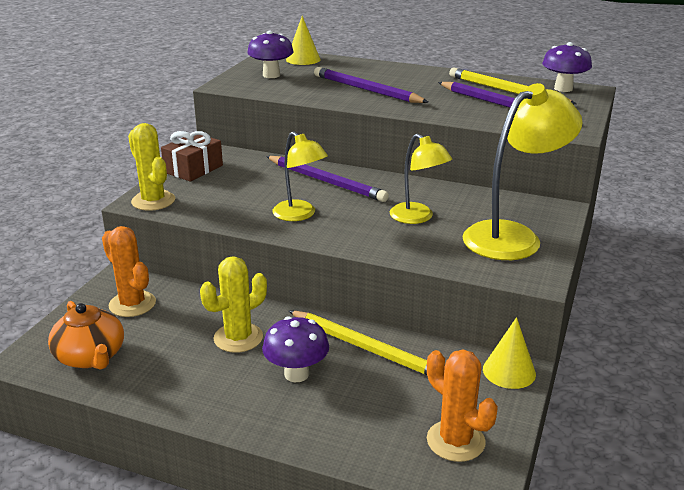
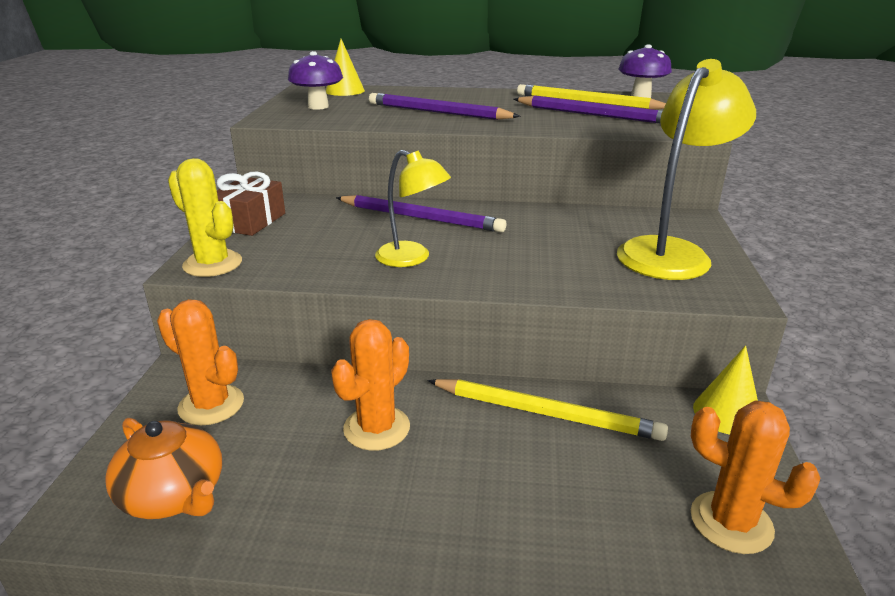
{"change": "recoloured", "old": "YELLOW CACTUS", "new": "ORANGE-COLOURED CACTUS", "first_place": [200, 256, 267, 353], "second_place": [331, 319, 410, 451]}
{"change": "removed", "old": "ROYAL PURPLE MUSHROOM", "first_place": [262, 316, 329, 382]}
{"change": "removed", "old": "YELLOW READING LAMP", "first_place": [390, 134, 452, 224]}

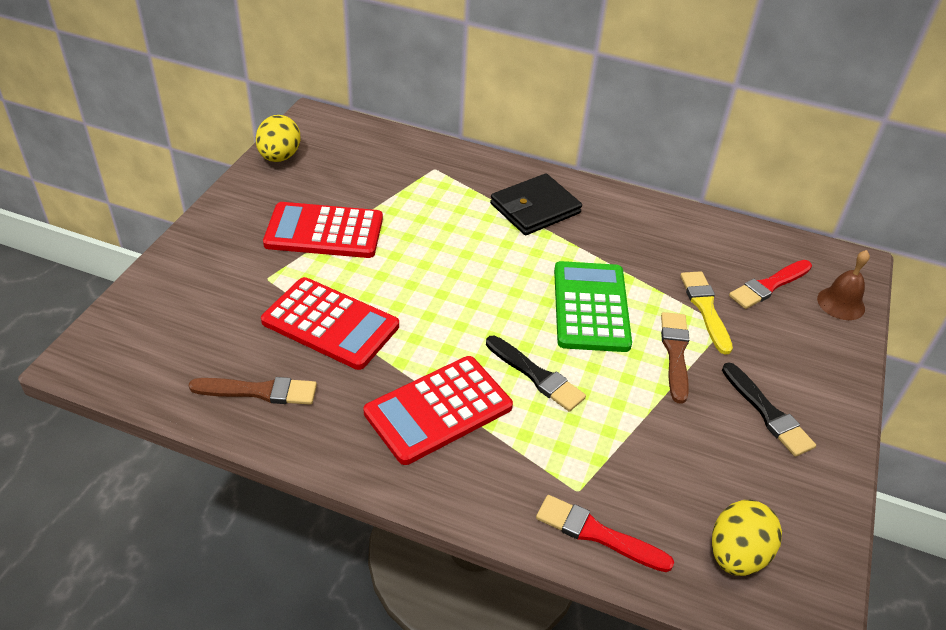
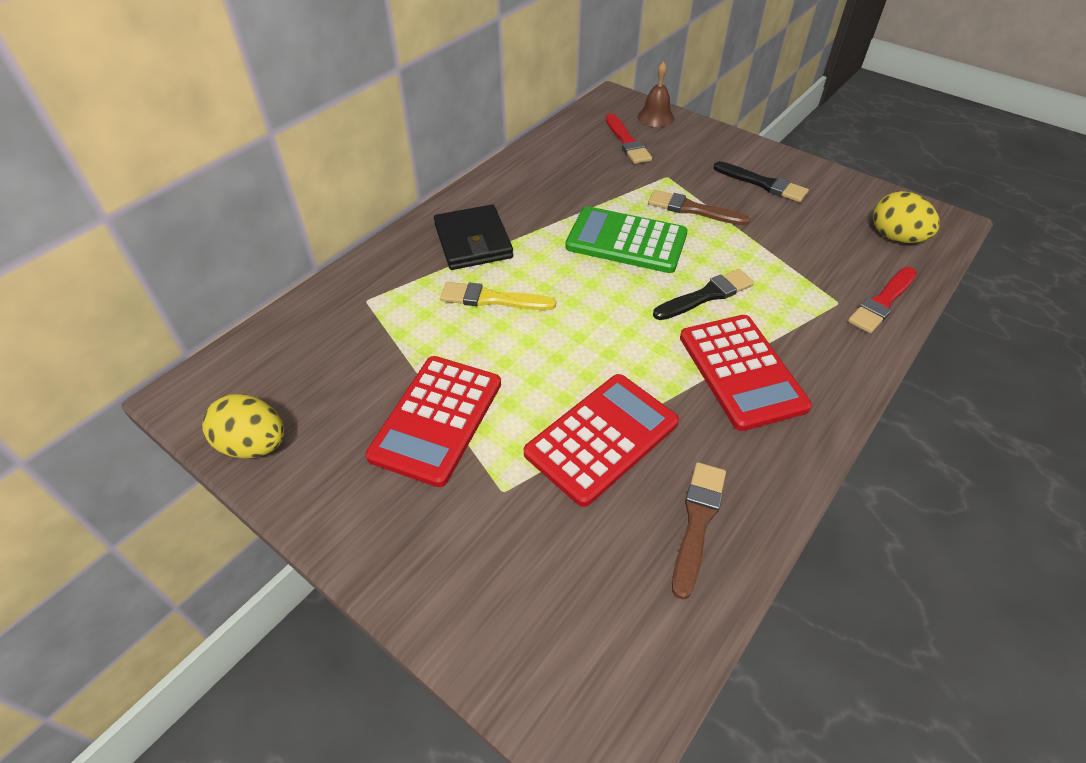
{"change": "moved", "old": "YELLOW PAINT BRUSH", "first_place": [680, 271, 733, 355], "second_place": [440, 282, 556, 310]}
{"change": "turned", "old": "EBONY PAINT BRUSH", "first_place": [722, 362, 816, 457], "second_place": [713, 161, 809, 202], "degrees": 45}

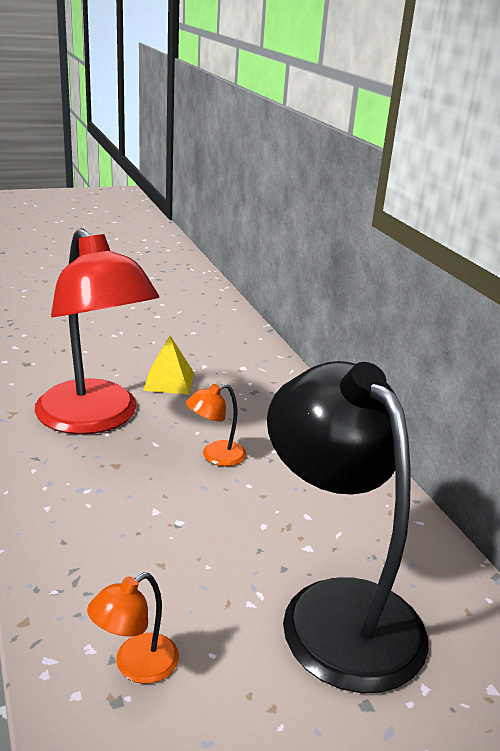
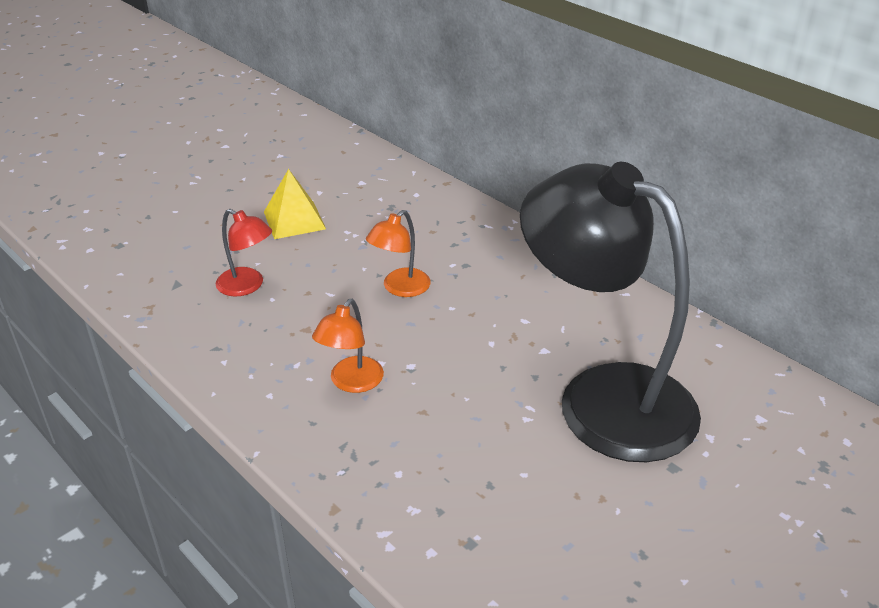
{"change": "resized", "old": "RED READING LAMP", "first_place": [35, 228, 159, 435], "second_place": [216, 209, 272, 296], "factor": 0.4}
{"change": "moved", "old": "ORANGE-COLOURED READING LAMP", "first_place": [87, 573, 179, 684], "second_place": [312, 299, 384, 393]}

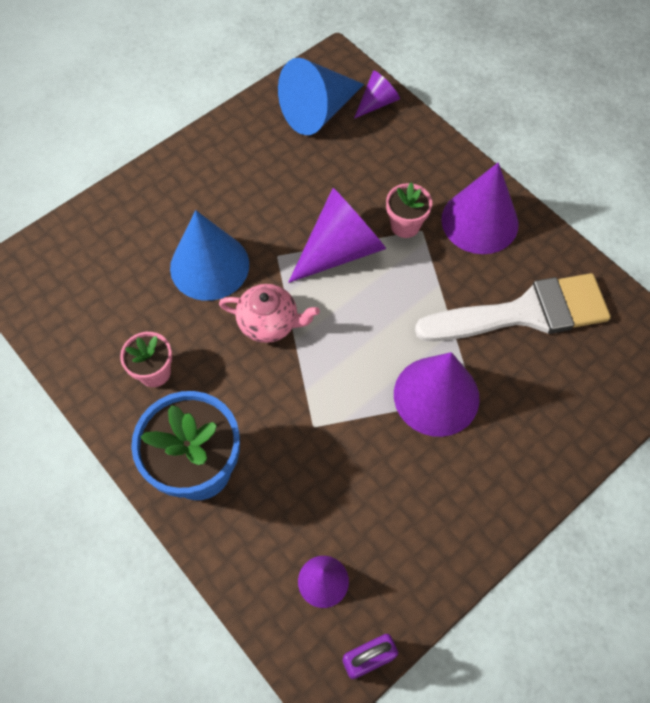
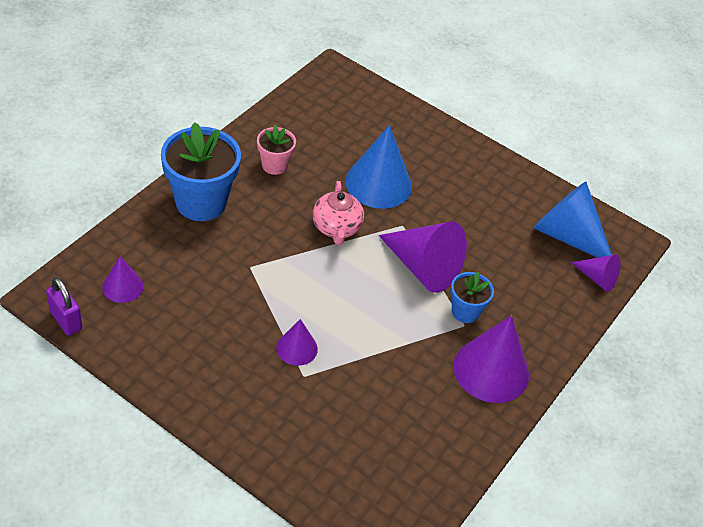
{"change": "recoloured", "old": "PINK PLANT POT", "new": "COBALT PLANT POT", "first_place": [386, 182, 432, 238], "second_place": [451, 272, 494, 323]}
{"change": "resized", "old": "ROYAL PURPLE CONE", "first_place": [394, 352, 479, 437], "second_place": [276, 319, 318, 366], "factor": 0.53}
{"change": "removed", "old": "SNOW-WHITE PAINT BRUSH", "first_place": [415, 273, 611, 342]}

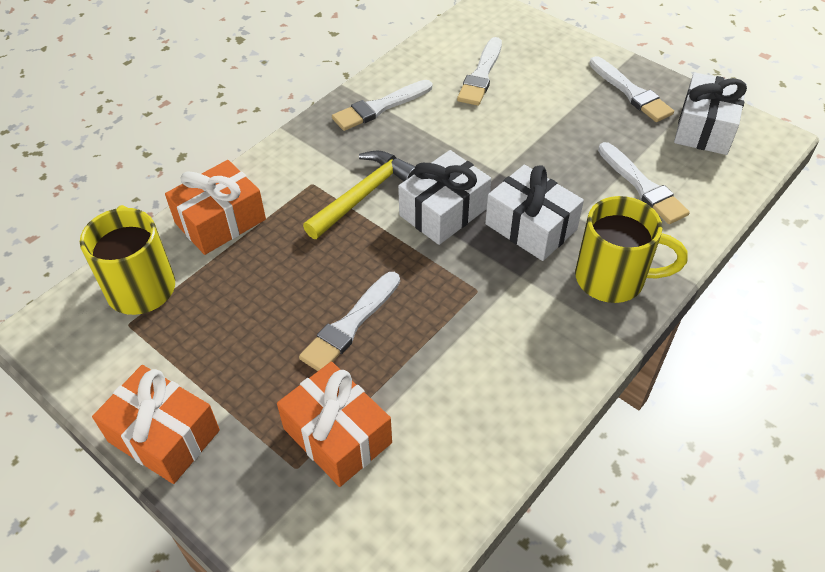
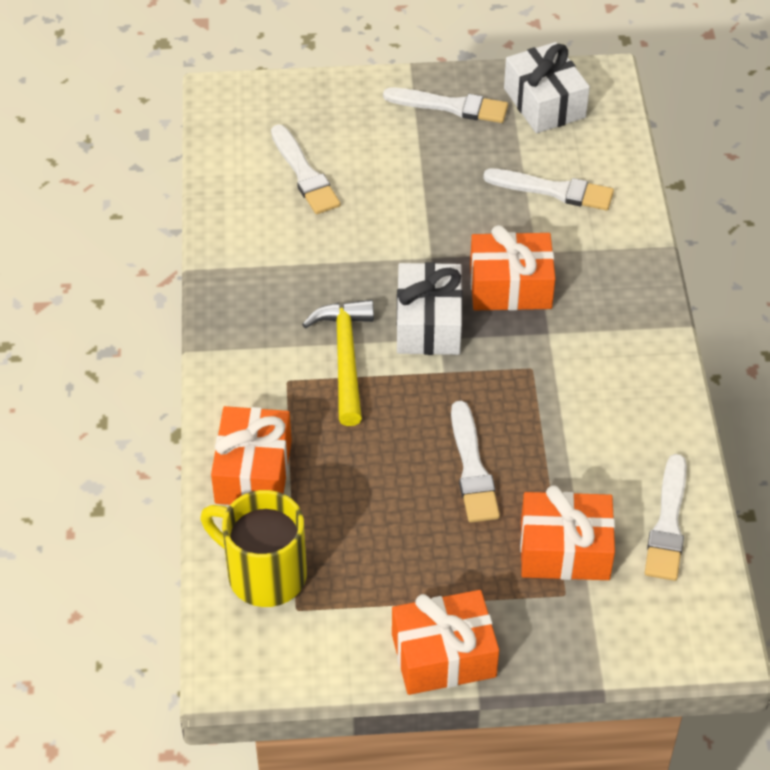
{"change": "moved", "old": "SNOW-WHITE PAINT BRUSH", "first_place": [332, 80, 432, 131], "second_place": [645, 454, 687, 581]}
{"change": "recoloured", "old": "SNOW-WHITE GIFT", "new": "ORANGE-COLOURED GIFT", "first_place": [485, 165, 584, 261], "second_place": [470, 225, 555, 310]}
{"change": "removed", "old": "YELLOW TEA MUG", "first_place": [575, 196, 688, 303]}

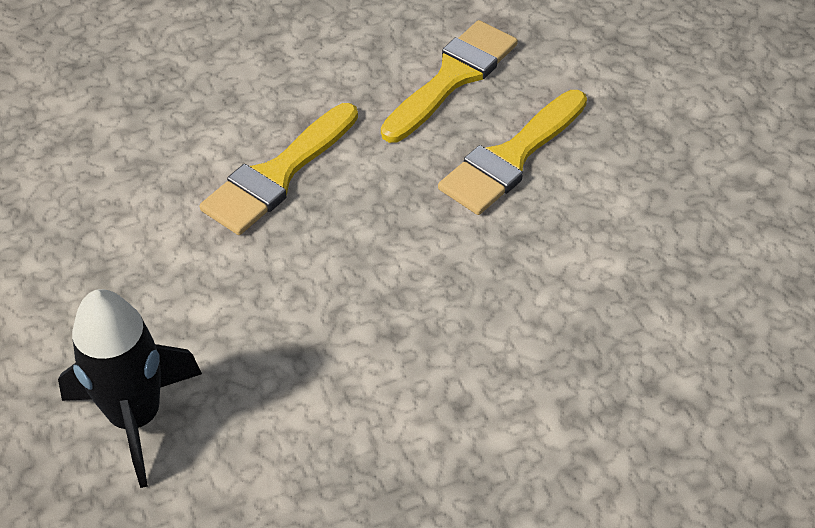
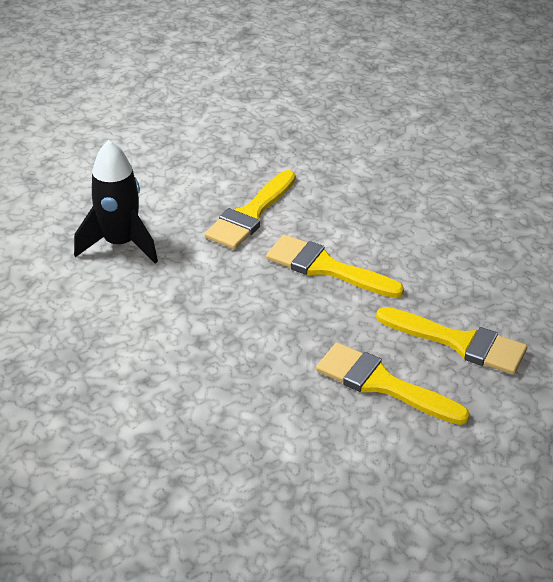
{"change": "added", "new": "YELLOW PAINT BRUSH", "second_place": [204, 170, 296, 249]}

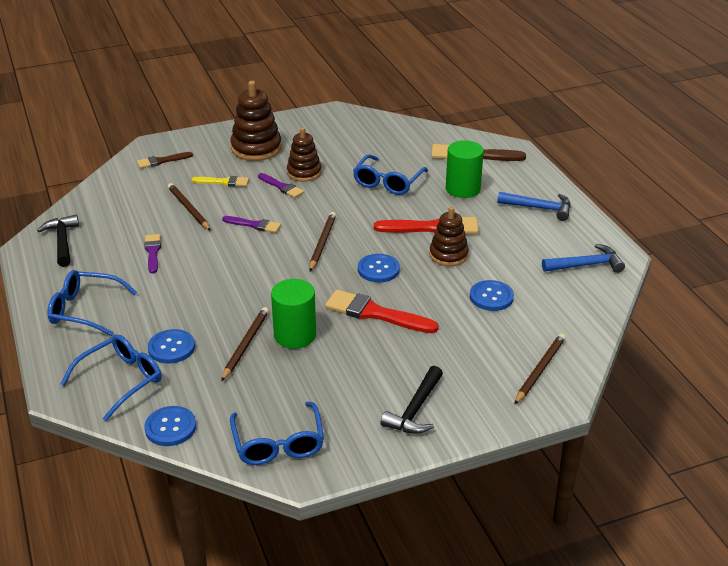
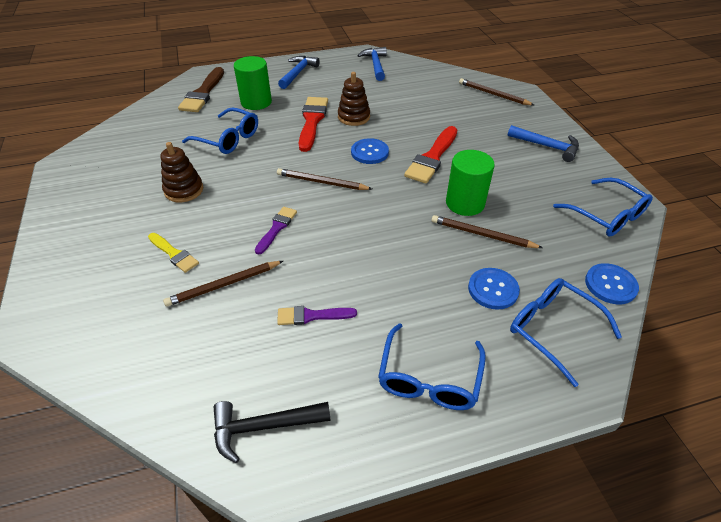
{"change": "removed", "old": "RUSSET PAINT BRUSH", "first_place": [137, 152, 193, 168]}
{"change": "turned", "old": "YELLOW PAINT BRUSH", "first_place": [192, 176, 249, 187], "second_place": [148, 233, 199, 273], "degrees": 120}
{"change": "removed", "old": "RUSSET RING STACKER", "first_place": [230, 81, 282, 161]}
{"change": "turned", "old": "COBALT GLASSES", "first_place": [230, 402, 324, 465], "second_place": [553, 178, 653, 237], "degrees": 60}
{"change": "removed", "old": "ROYAL PURPLE PAINT BRUSH", "first_place": [258, 173, 304, 198]}
{"change": "recoloured", "old": "EBONY HAMMER", "new": "COBALT HAMMER", "first_place": [380, 366, 443, 434], "second_place": [507, 125, 579, 162]}
{"change": "removed", "old": "COBALT SHIRT BUTTON", "first_place": [470, 280, 514, 311]}

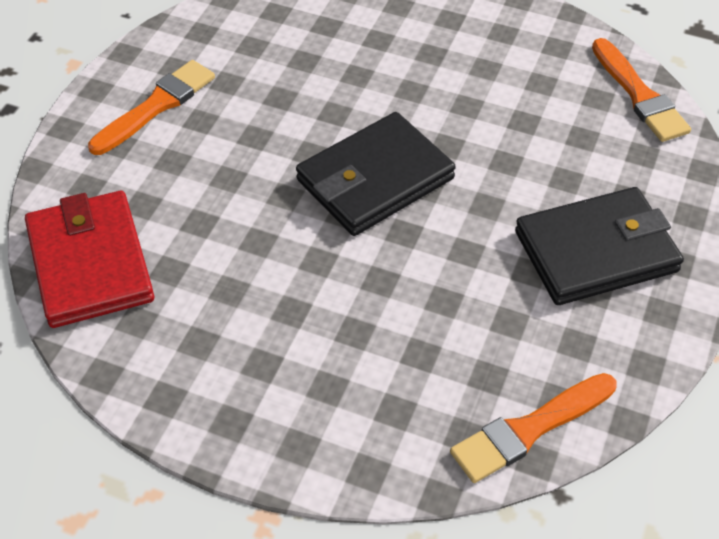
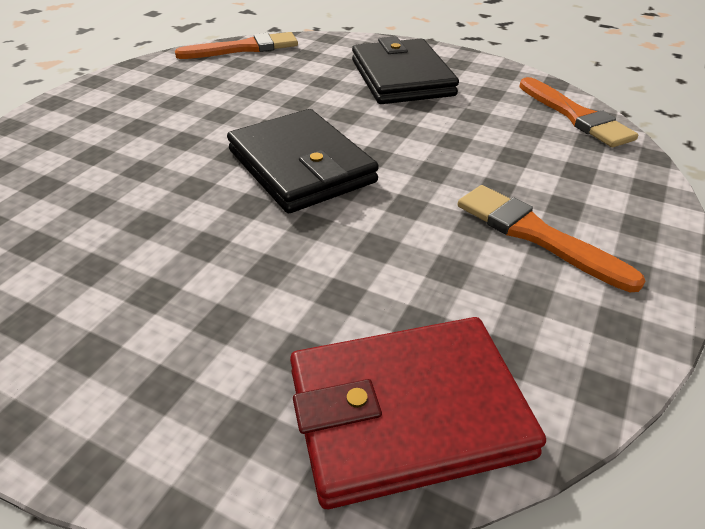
{"change": "moved", "old": "ORANGE-COLOURED PAINT BRUSH", "first_place": [88, 60, 215, 155], "second_place": [458, 185, 646, 292]}

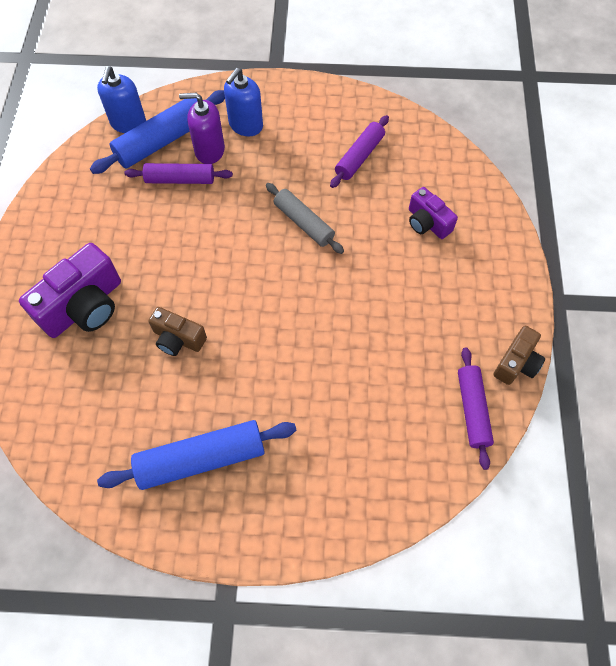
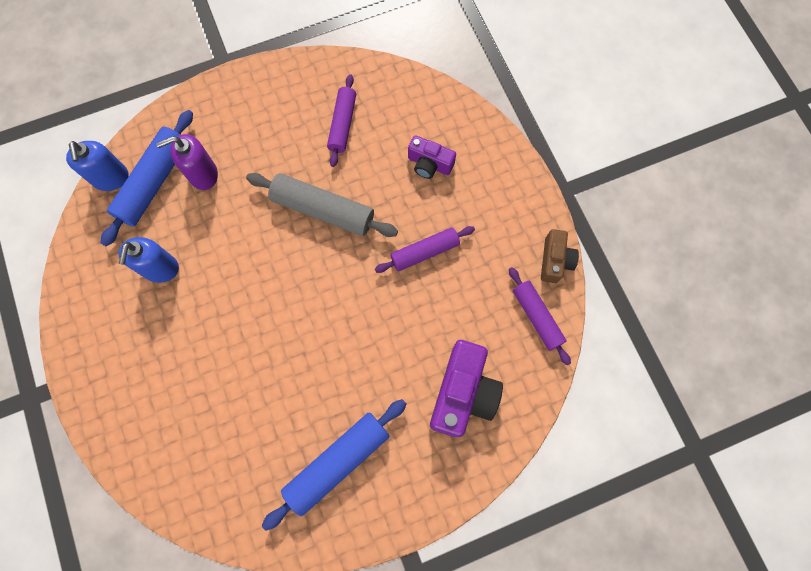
{"change": "moved", "old": "ROYAL PURPLE PHOTO CAMERA", "first_place": [19, 243, 121, 338], "second_place": [430, 340, 503, 437]}
{"change": "moved", "old": "ROYAL PURPLE DOUGH ROLLER", "first_place": [125, 163, 233, 184], "second_place": [375, 226, 475, 273]}
{"change": "removed", "old": "RUSSET PHOTO CAMERA", "first_place": [148, 307, 207, 356]}
{"change": "moved", "old": "COBALT PUMP BOTTLE", "first_place": [224, 68, 263, 136], "second_place": [118, 237, 179, 283]}
{"change": "resized", "old": "GREY DOUGH ROLLER", "first_place": [266, 183, 344, 254], "second_place": [246, 173, 398, 237], "factor": 1.52}

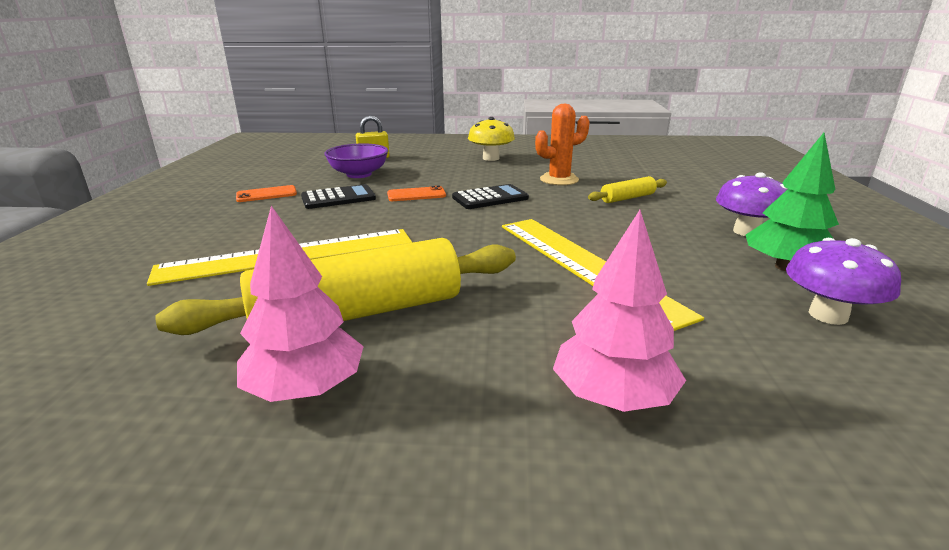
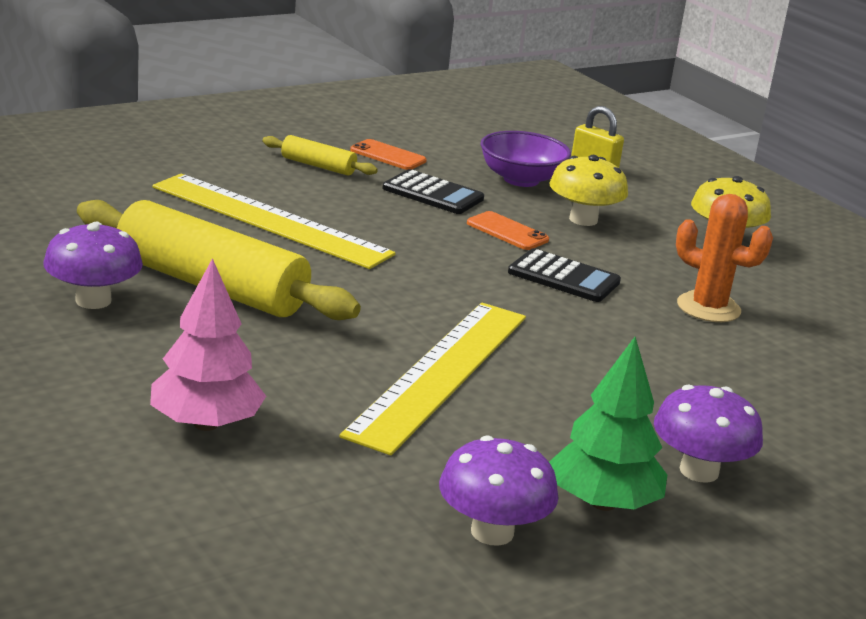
{"change": "replaced", "old": "PINK TREE", "new": "ROYAL PURPLE MUSHROOM", "first_place": [237, 206, 364, 402], "second_place": [43, 222, 143, 309]}
{"change": "moved", "old": "YELLOW DOUGH ROLLER", "first_place": [588, 176, 667, 203], "second_place": [262, 135, 378, 176]}
{"change": "added", "new": "YELLOW MUSHROOM", "second_place": [549, 155, 628, 226]}

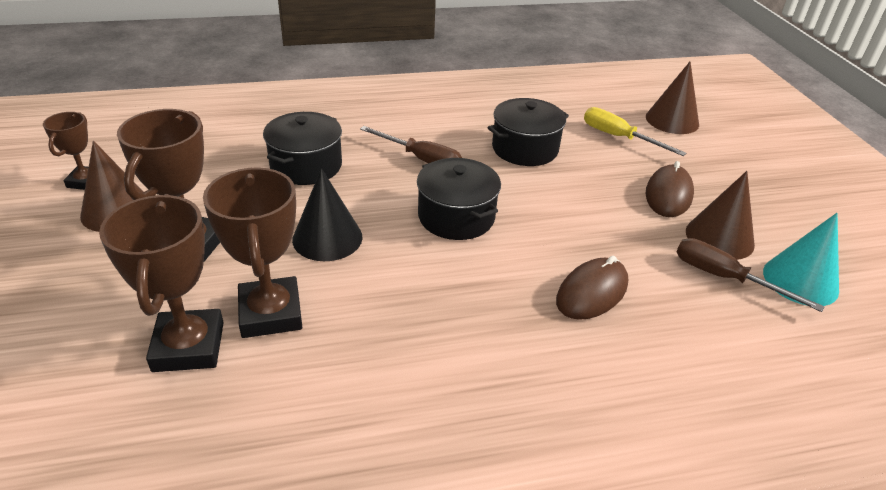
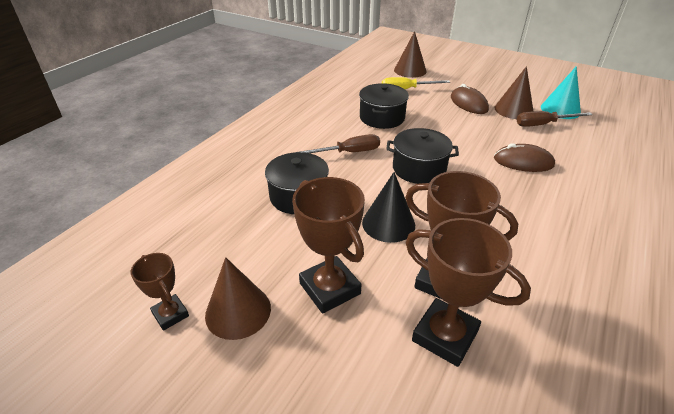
{"change": "turned", "old": "RUSSET MOUSE", "first_place": [556, 256, 628, 320], "second_place": [494, 143, 555, 172], "degrees": -75}

